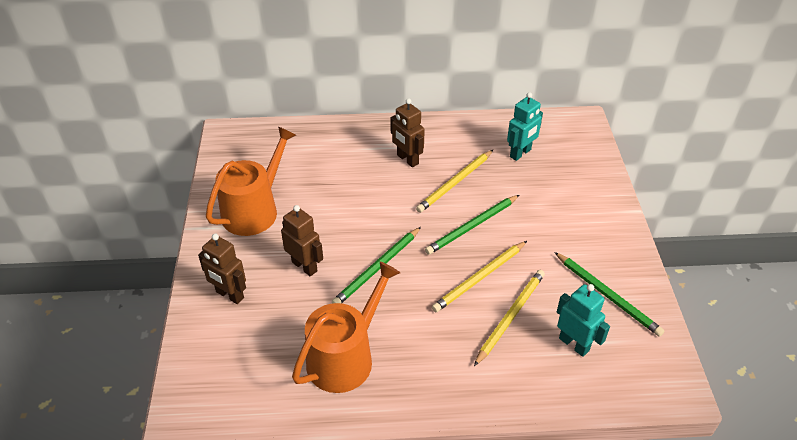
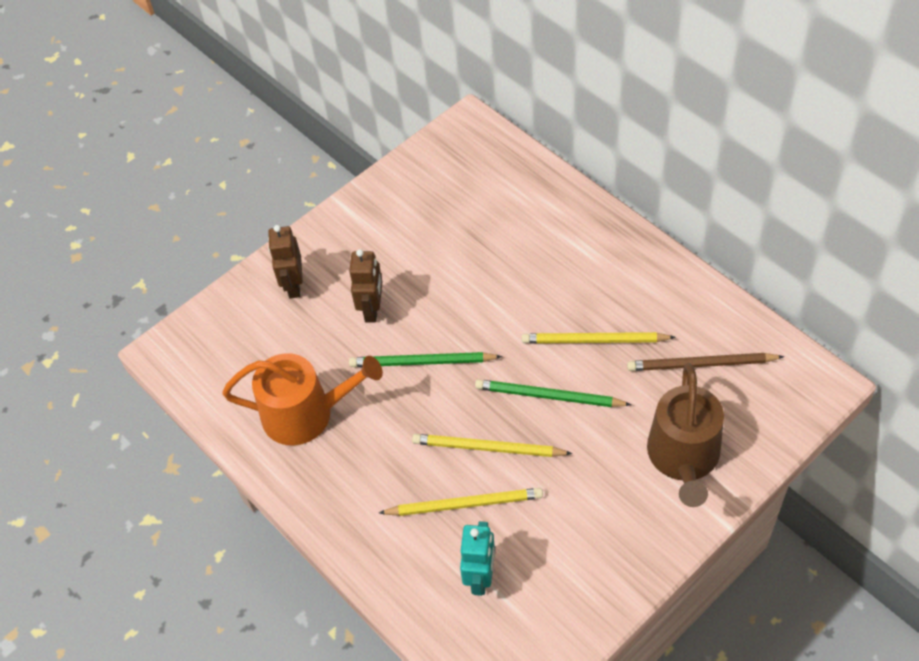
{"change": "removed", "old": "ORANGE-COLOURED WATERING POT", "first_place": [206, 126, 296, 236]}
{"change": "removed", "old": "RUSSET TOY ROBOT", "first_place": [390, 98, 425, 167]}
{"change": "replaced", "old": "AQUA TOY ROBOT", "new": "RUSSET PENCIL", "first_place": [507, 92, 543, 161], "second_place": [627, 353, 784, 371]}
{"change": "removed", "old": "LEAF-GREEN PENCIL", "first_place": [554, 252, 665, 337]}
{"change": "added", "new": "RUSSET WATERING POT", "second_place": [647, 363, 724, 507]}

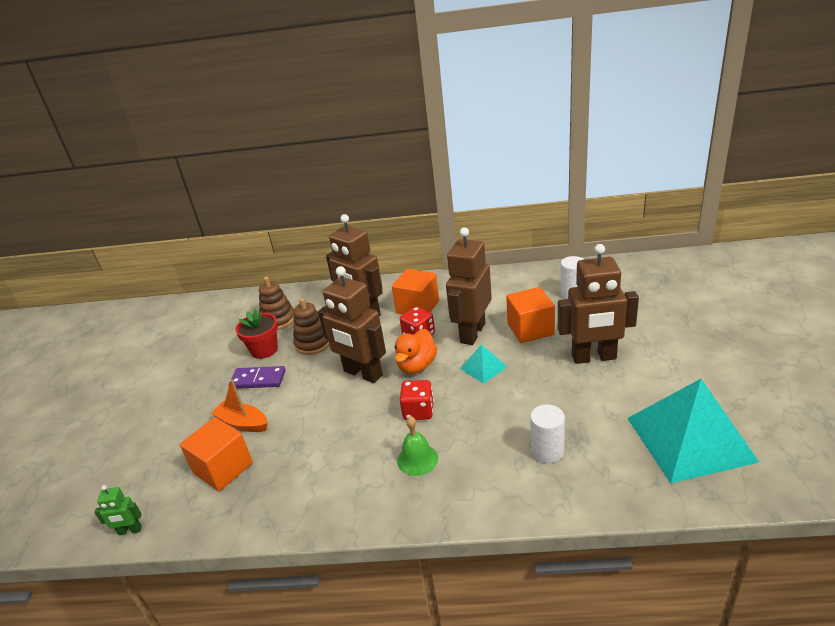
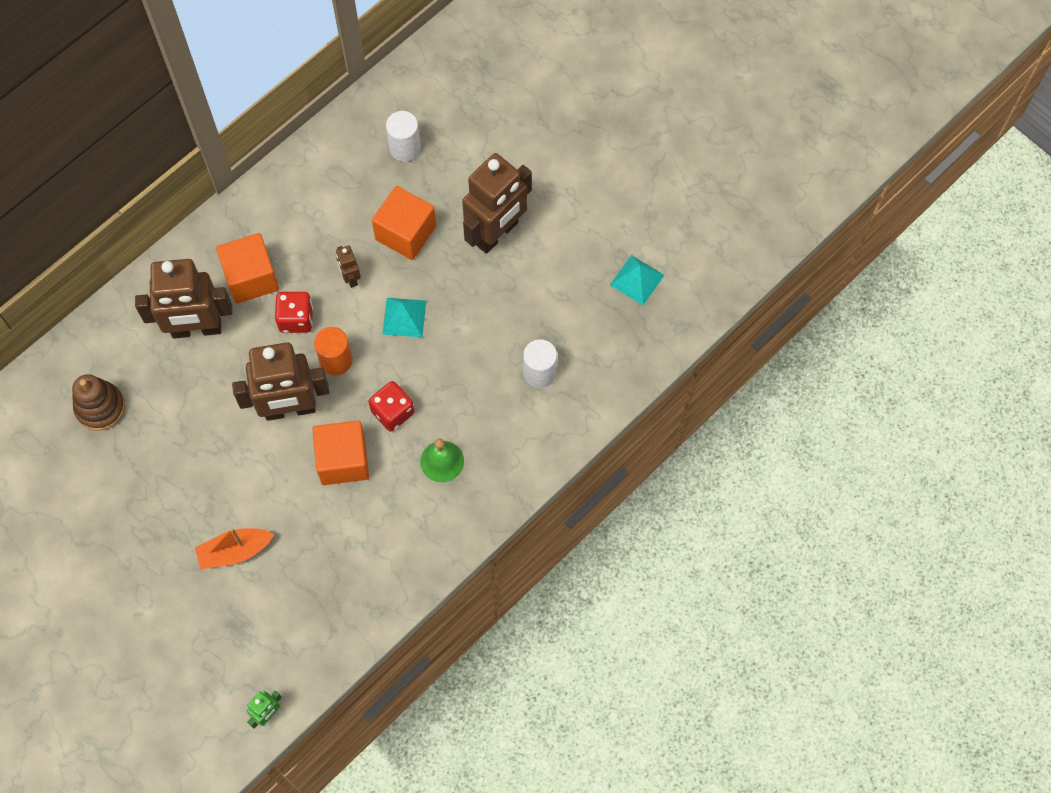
{"change": "moved", "old": "ORANGE-COLOURED BLOCK", "first_place": [180, 417, 253, 491], "second_place": [312, 420, 369, 485]}
{"change": "removed", "old": "ROYAL PURPLE DOMINO TILE", "first_place": [229, 366, 286, 389]}
{"change": "removed", "old": "RED PLANT POT", "first_place": [235, 308, 278, 359]}
{"change": "removed", "old": "RUSSET RING STACKER", "first_place": [293, 298, 330, 355]}
{"change": "replaced", "old": "ORANGE-COLOURED DUCK", "new": "ORANGE-COLOURED CYLINDER", "first_place": [395, 329, 437, 374], "second_place": [314, 327, 353, 375]}
{"change": "resized", "old": "RUSSET TOY ROBOT", "first_place": [446, 227, 492, 345], "second_place": [336, 246, 361, 288], "factor": 0.44}
{"change": "resized", "old": "AQUA SOLID PYRAMID", "first_place": [627, 379, 759, 483], "second_place": [610, 255, 665, 305], "factor": 0.45}

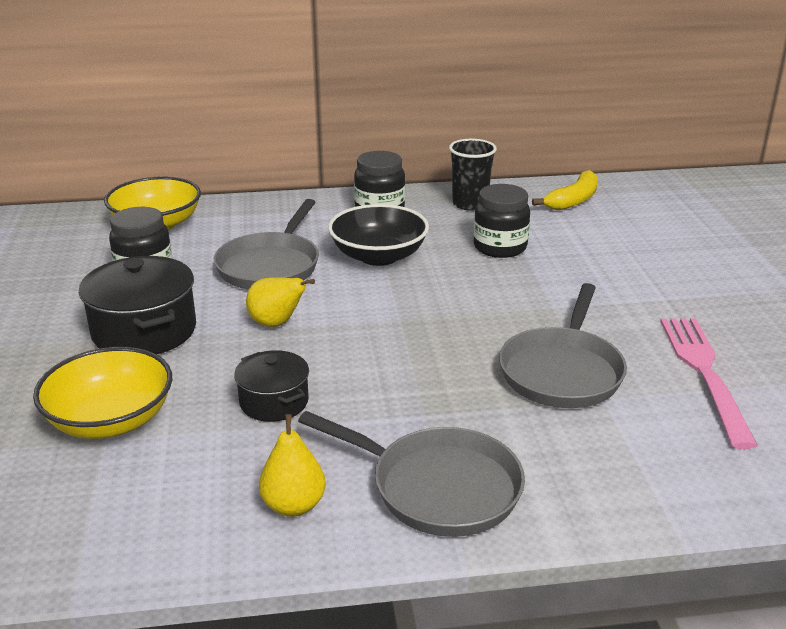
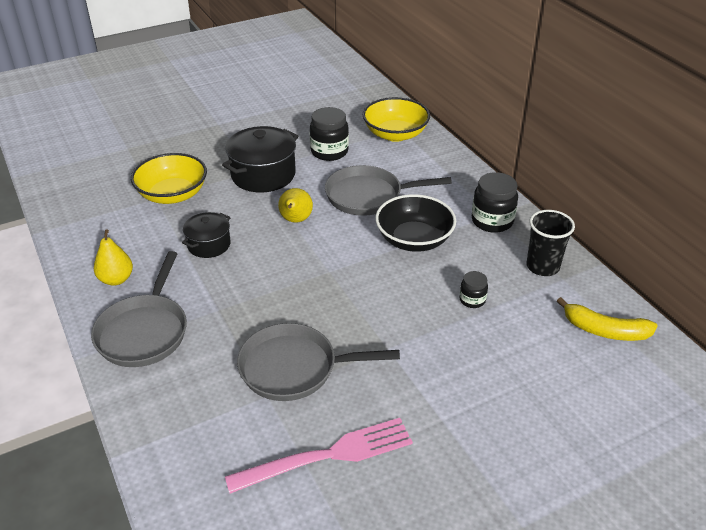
{"change": "resized", "old": "EBONY JAM JAR", "first_place": [474, 184, 530, 258], "second_place": [459, 271, 488, 308], "factor": 0.56}

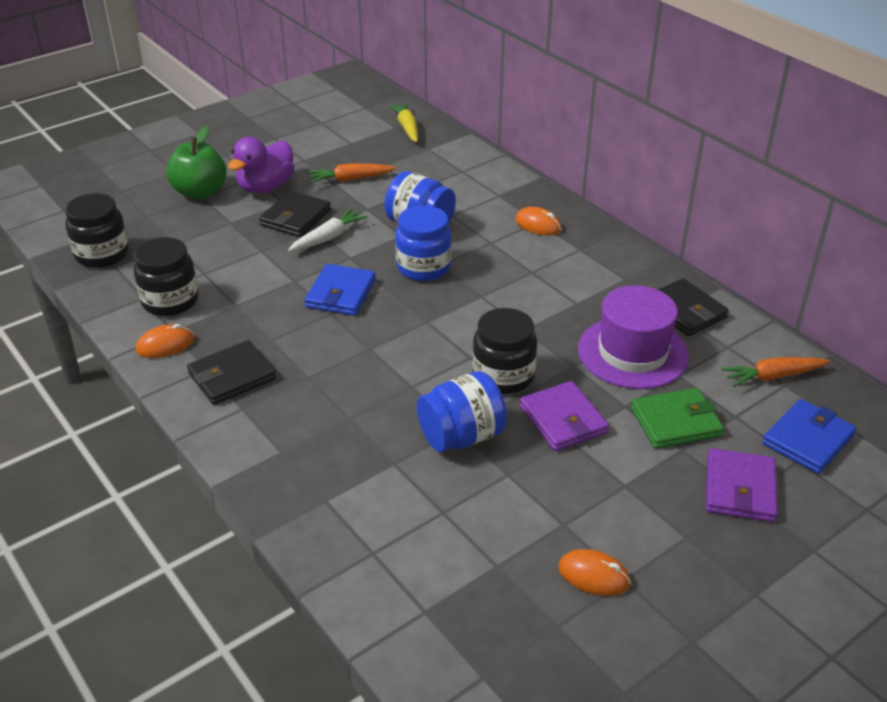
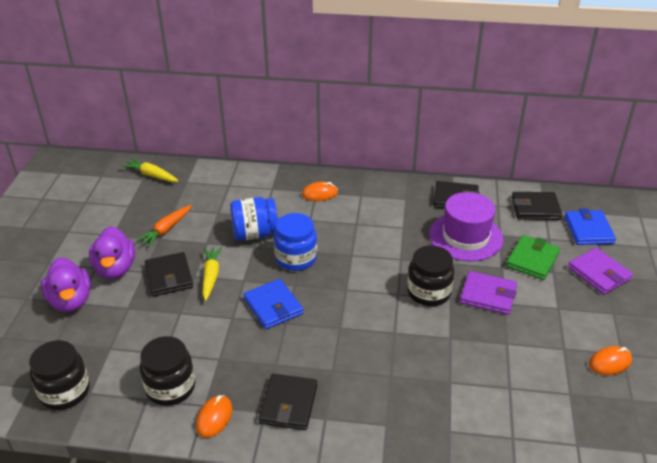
{"change": "replaced", "old": "LEAF-GREEN APPLE", "new": "ROYAL PURPLE DUCK", "first_place": [166, 126, 227, 199], "second_place": [41, 258, 91, 312]}
{"change": "recoloured", "old": "SNOW-WHITE TOY CARROT", "new": "YELLOW TOY CARROT", "first_place": [288, 208, 368, 252], "second_place": [202, 247, 223, 301]}
{"change": "removed", "old": "COBALT JAM JAR", "first_place": [417, 371, 507, 452]}
{"change": "replaced", "old": "ORANGE-COLOURED TOY CARROT", "new": "EBONY CARD WALLET", "first_place": [722, 357, 830, 387], "second_place": [512, 192, 562, 220]}

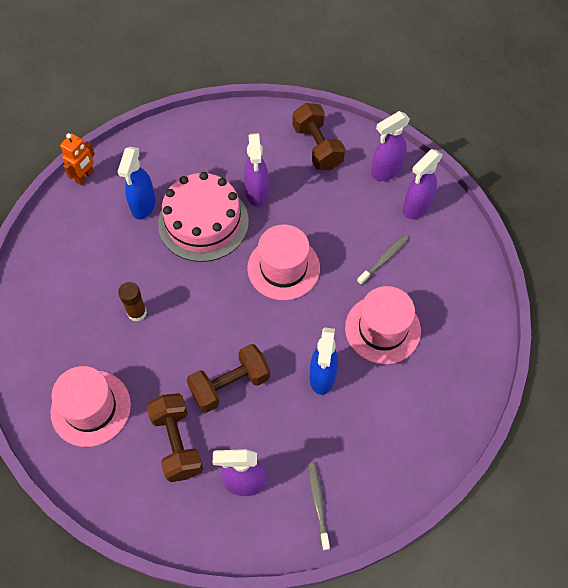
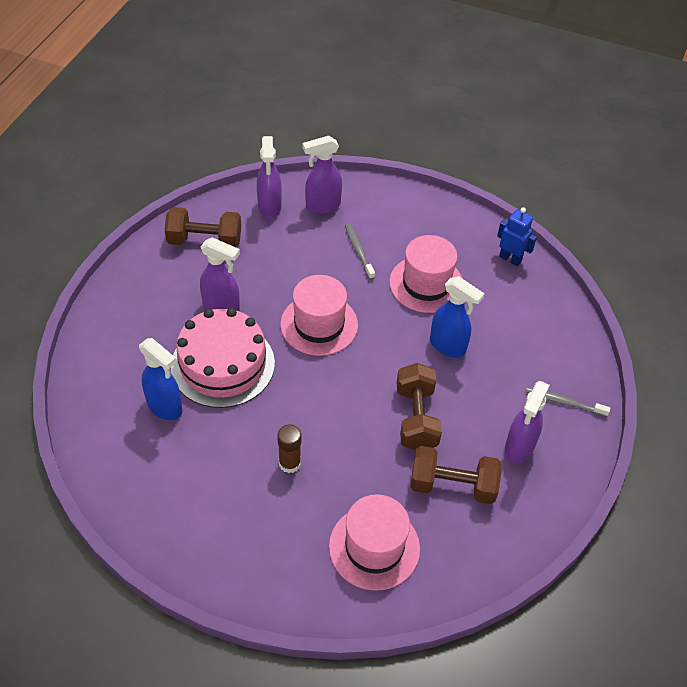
{"change": "removed", "old": "ORANGE-COLOURED TOY ROBOT", "first_place": [60, 133, 95, 186]}
{"change": "turned", "old": "ROYAL PURPLE SPRAY BOTTLE", "first_place": [403, 149, 443, 219], "second_place": [303, 136, 342, 214], "degrees": 90}
{"change": "added", "new": "COBALT TOY ROBOT", "second_place": [497, 207, 537, 266]}

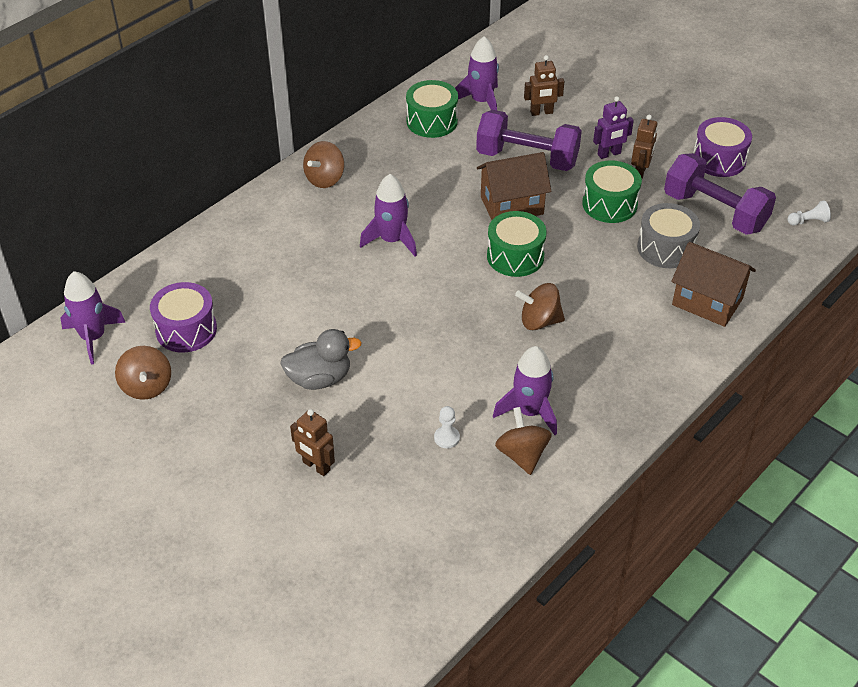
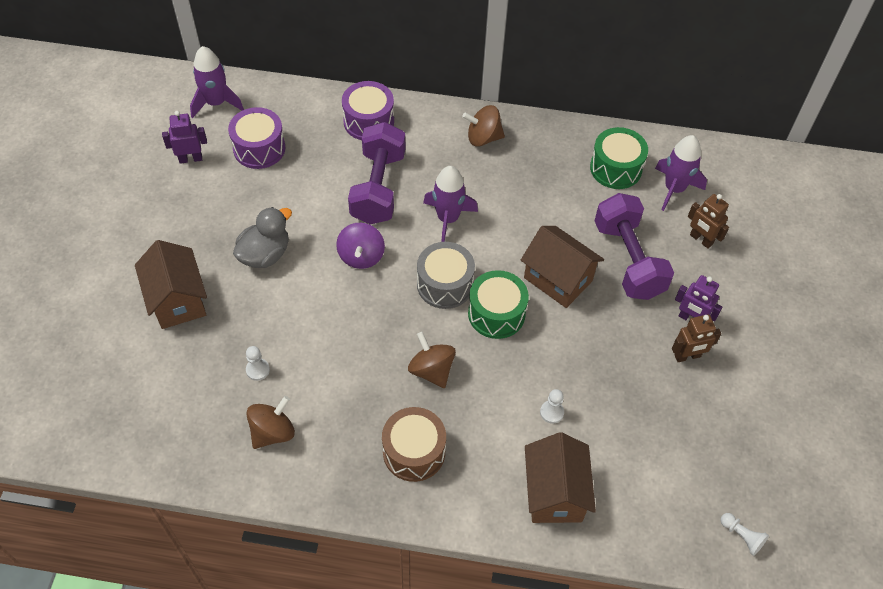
{"change": "replaced", "old": "RUSSET WHIRLIGIG", "new": "ROYAL PURPLE TOY ROBOT", "first_place": [115, 346, 171, 400], "second_place": [162, 111, 207, 164]}
{"change": "turned", "old": "GREY DUCK", "first_place": [280, 329, 362, 390], "second_place": [233, 207, 292, 268], "degrees": -90}
{"change": "replaced", "old": "RUSSET TOY ROBOT", "new": "RUSSET TOY HOUSE", "first_place": [290, 409, 335, 476], "second_place": [135, 240, 207, 329]}
{"change": "removed", "old": "ROYAL PURPLE TOY ROCKET", "first_place": [493, 346, 557, 435]}
{"change": "removed", "old": "LEAF-GREEN DRUM", "first_place": [582, 160, 642, 223]}
{"change": "moved", "old": "GREY DRUM", "first_place": [637, 203, 700, 268], "second_place": [417, 242, 475, 309]}
{"change": "moved", "old": "ROYAL PURPLE HAND WEIGHT", "first_place": [664, 153, 776, 235], "second_place": [348, 122, 405, 225]}
{"change": "moved", "old": "ROYAL PURPLE DRUM", "first_place": [693, 117, 752, 177], "second_place": [342, 81, 394, 140]}
{"change": "added", "new": "ROYAL PURPLE WHIRLIGIG", "second_place": [336, 223, 385, 269]}
{"change": "added", "new": "RUSSET DRUM", "second_place": [382, 407, 446, 482]}
{"change": "added", "new": "SNOW-WHITE CHESS PAWN", "second_place": [540, 389, 564, 424]}

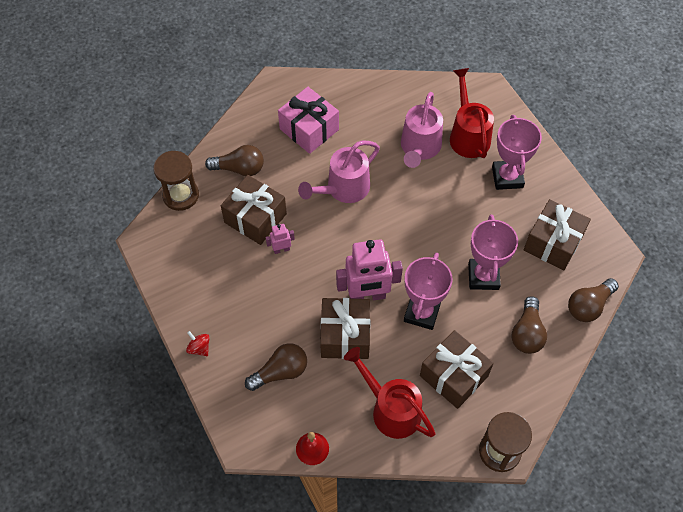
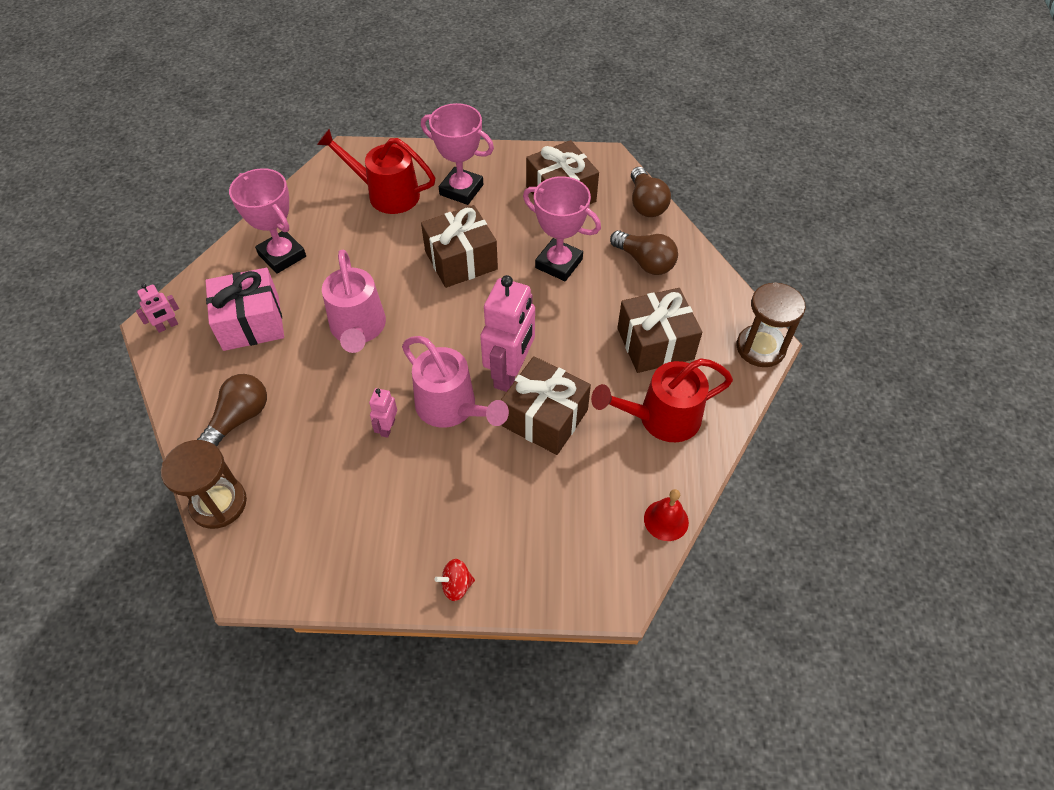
{"change": "moved", "old": "RUSSET GIFT", "first_place": [221, 175, 287, 245], "second_place": [421, 205, 498, 288]}
{"change": "removed", "old": "RUSSET LIGHTBULB", "first_place": [245, 343, 307, 391]}
{"change": "moved", "old": "PINK WATERING POT", "first_place": [401, 92, 443, 168], "second_place": [402, 336, 509, 428]}
{"change": "moved", "old": "PINK TROPHY", "first_place": [404, 253, 453, 330], "second_place": [229, 168, 306, 274]}
{"change": "added", "new": "PINK TOY ROBOT", "second_place": [136, 284, 179, 333]}

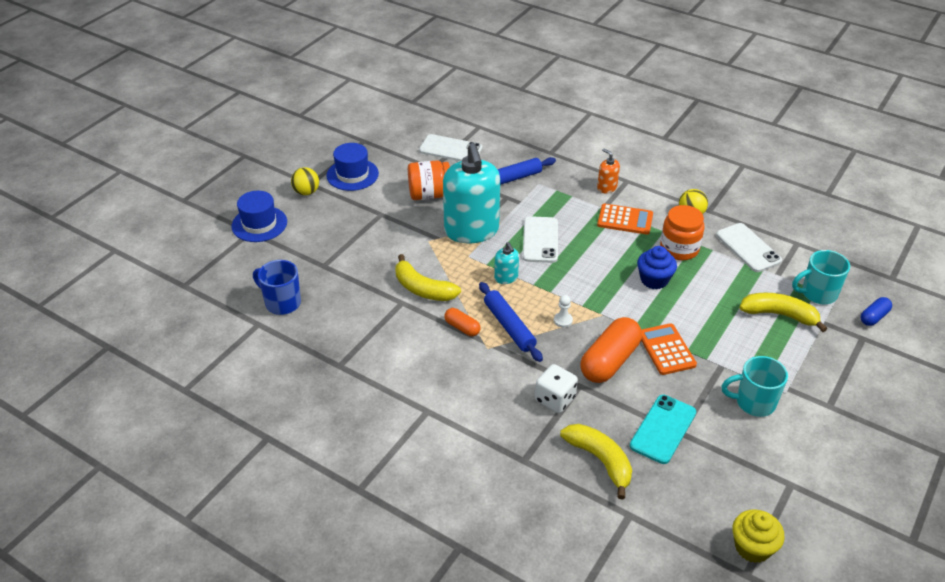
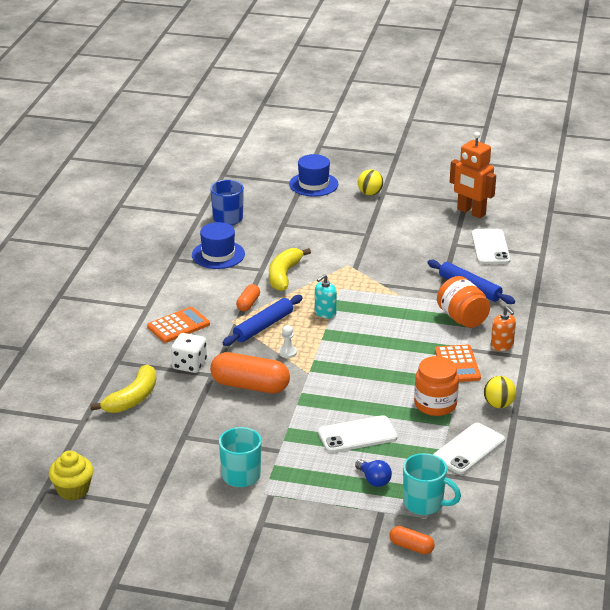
{"change": "moved", "old": "COBALT HAT", "first_place": [326, 143, 379, 191], "second_place": [192, 222, 245, 269]}
{"change": "moved", "old": "ORANGE-COLOURED JAM JAR", "first_place": [408, 160, 450, 200], "second_place": [437, 276, 490, 328]}
{"change": "removed", "old": "AQUA PUMP BOTTLE", "first_place": [443, 143, 500, 244]}
{"change": "moved", "old": "SNOW-WHITE SMARTPHONE", "first_place": [523, 216, 558, 263], "second_place": [318, 415, 398, 453]}
{"change": "turned", "old": "ORANGE-COLOURED PUMP BOTTLE", "first_place": [597, 149, 620, 193], "second_place": [491, 307, 516, 351], "degrees": 120}
{"change": "removed", "old": "AQUA SMARTPHONE", "first_place": [630, 395, 696, 464]}
{"change": "removed", "old": "COBALT MUFFIN", "first_place": [637, 246, 677, 289]}
{"change": "moved", "old": "ORANGE-COLOURED ADDING MACHINE", "first_place": [641, 323, 697, 375], "second_place": [147, 307, 210, 343]}
{"change": "replaced", "old": "YELLOW BANANA", "new": "COBALT LIGHTBULB", "first_place": [740, 293, 827, 332], "second_place": [355, 459, 392, 487]}
{"change": "turned", "old": "AQUA TEA MUG", "first_place": [792, 250, 850, 304], "second_place": [403, 453, 461, 515], "degrees": 150}
{"change": "recoloured", "old": "COBALT CAPSULE", "new": "ORANGE-COLOURED CAPSULE", "first_place": [861, 297, 892, 326], "second_place": [389, 526, 435, 555]}
{"change": "added", "new": "ORANGE-COLOURED TOY ROBOT", "second_place": [450, 132, 496, 218]}

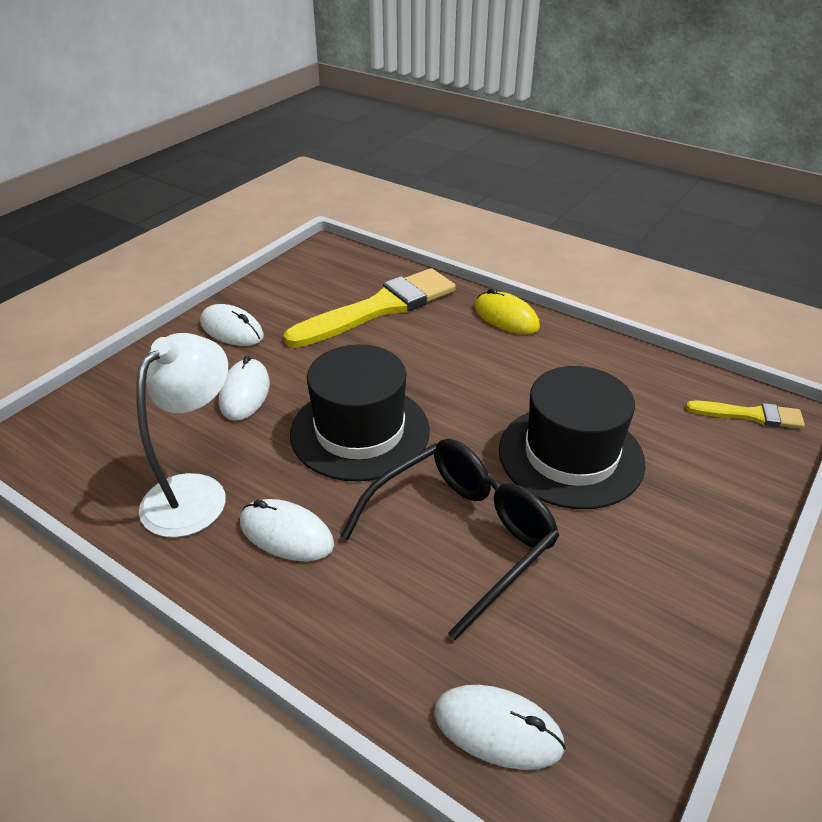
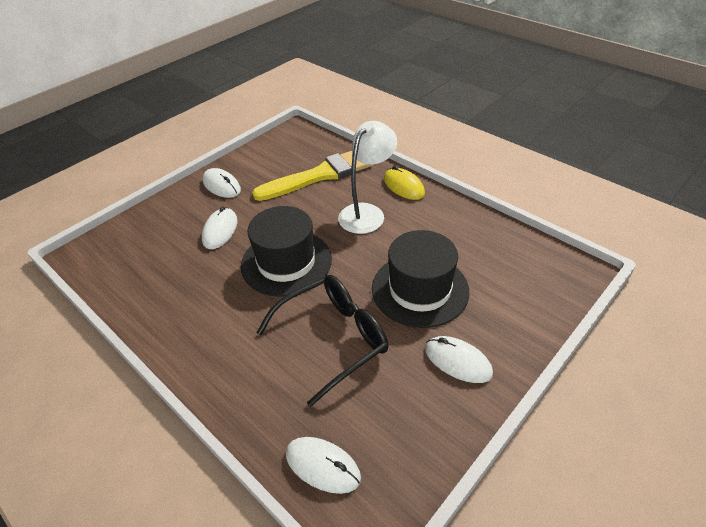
{"change": "moved", "old": "SNOW-WHITE READING LAMP", "first_place": [136, 333, 228, 538], "second_place": [338, 121, 397, 234]}
{"change": "moved", "old": "SNOW-WHITE MOUSE", "first_place": [240, 499, 334, 561], "second_place": [425, 336, 493, 383]}
{"change": "removed", "old": "YELLOW PAINT BRUSH", "first_place": [686, 401, 805, 429]}

